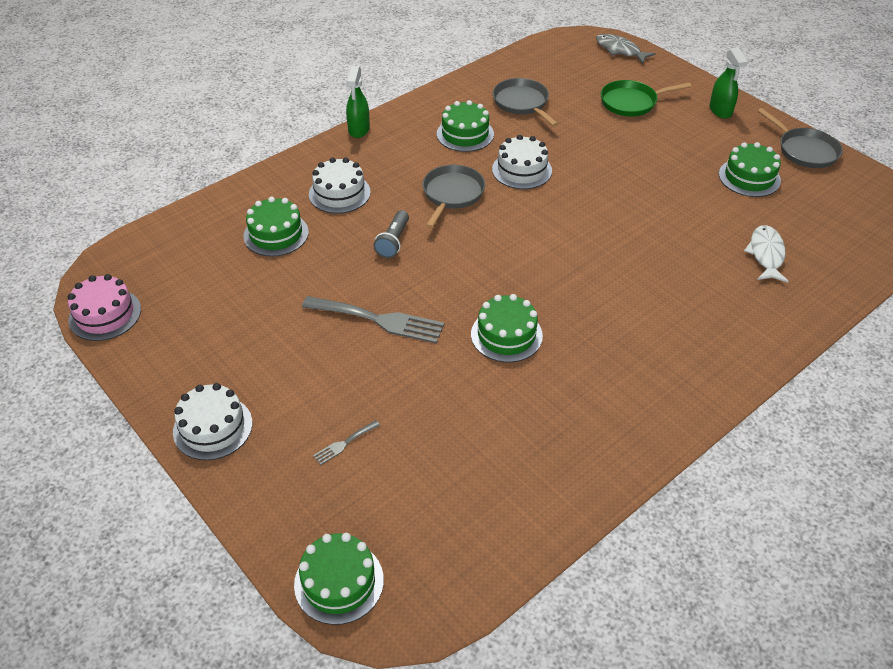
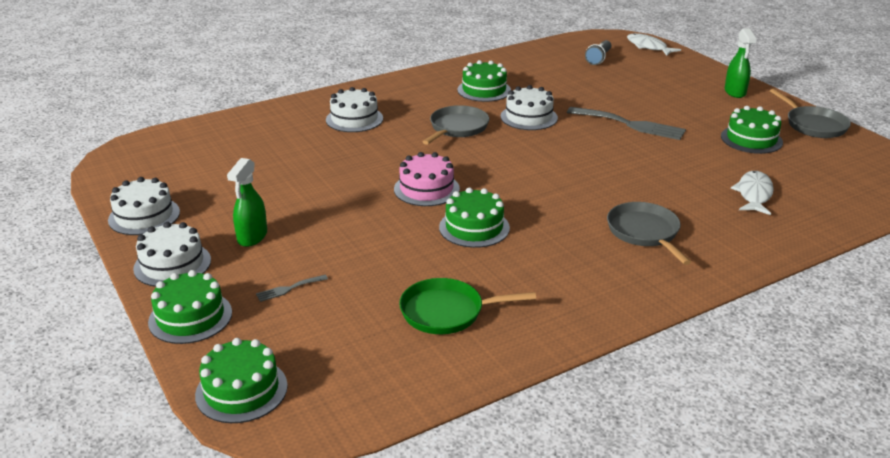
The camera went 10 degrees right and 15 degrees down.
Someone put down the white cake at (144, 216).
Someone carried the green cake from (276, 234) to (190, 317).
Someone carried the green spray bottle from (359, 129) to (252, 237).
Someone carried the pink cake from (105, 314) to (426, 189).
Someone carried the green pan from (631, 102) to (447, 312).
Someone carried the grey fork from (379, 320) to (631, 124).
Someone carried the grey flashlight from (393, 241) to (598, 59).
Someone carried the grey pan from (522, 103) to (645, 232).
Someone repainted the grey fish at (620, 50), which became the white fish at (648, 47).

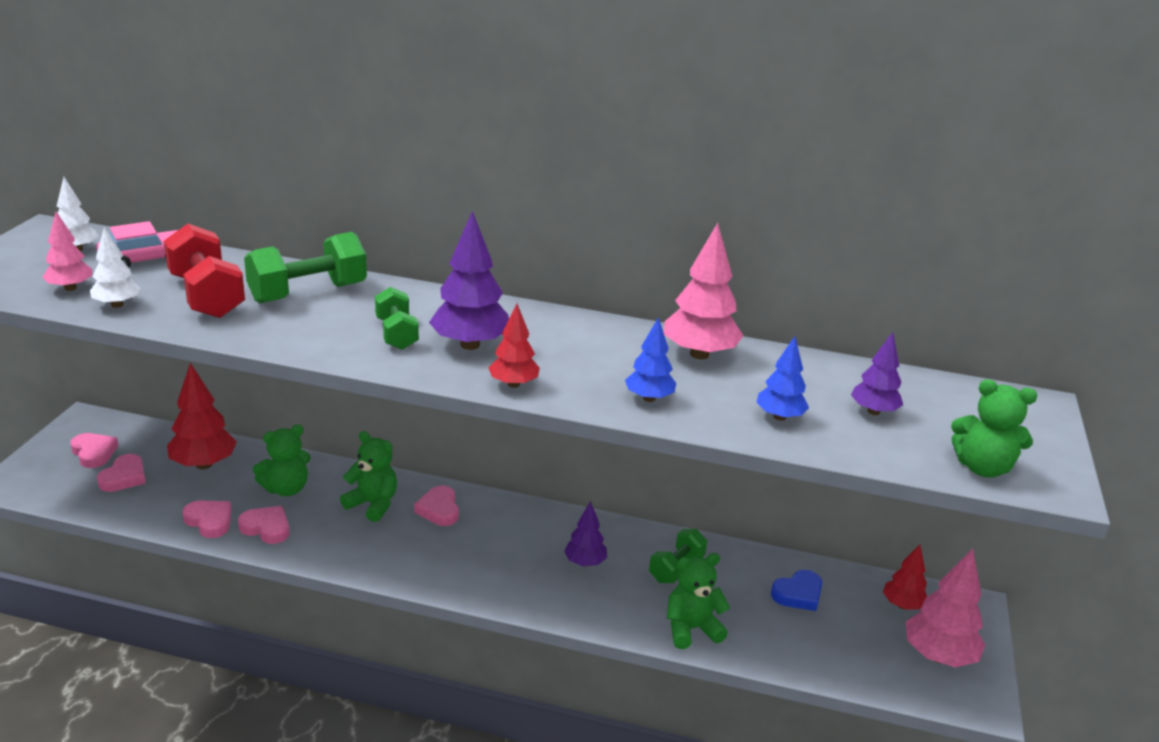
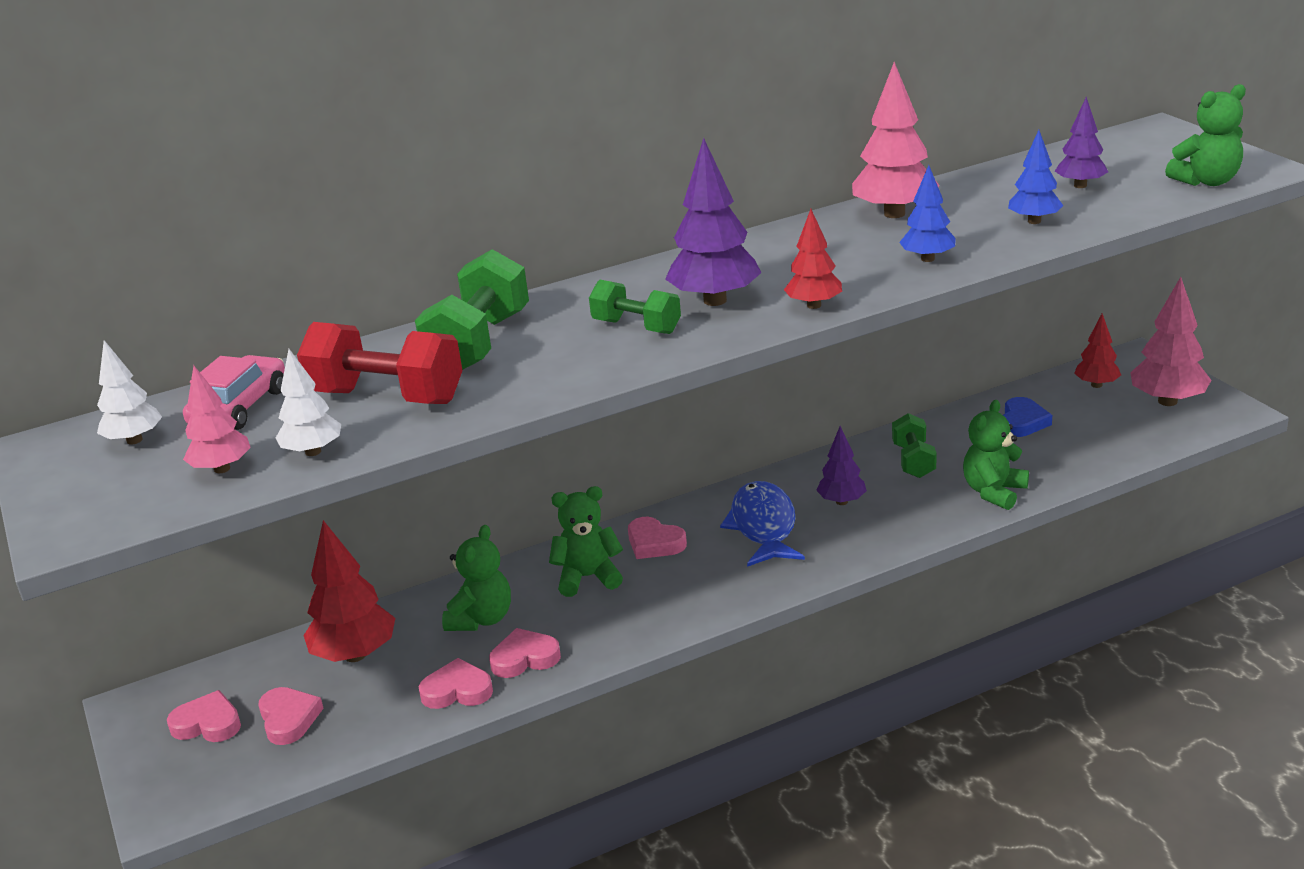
The camera went 35 degrees left and 0 degrees up.
Someone put down the blue fish at (763, 526).

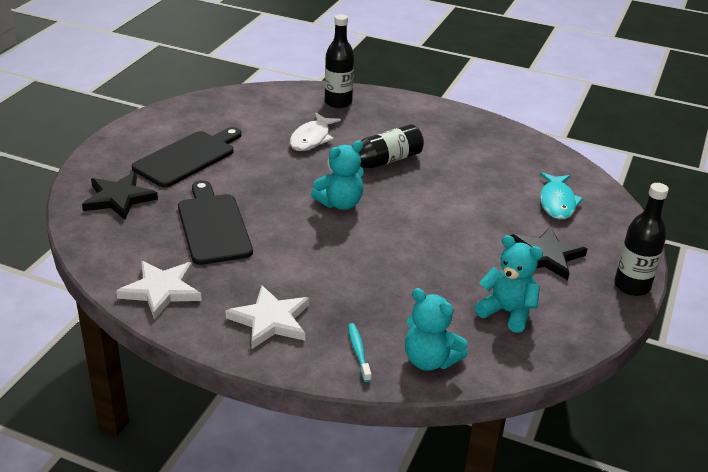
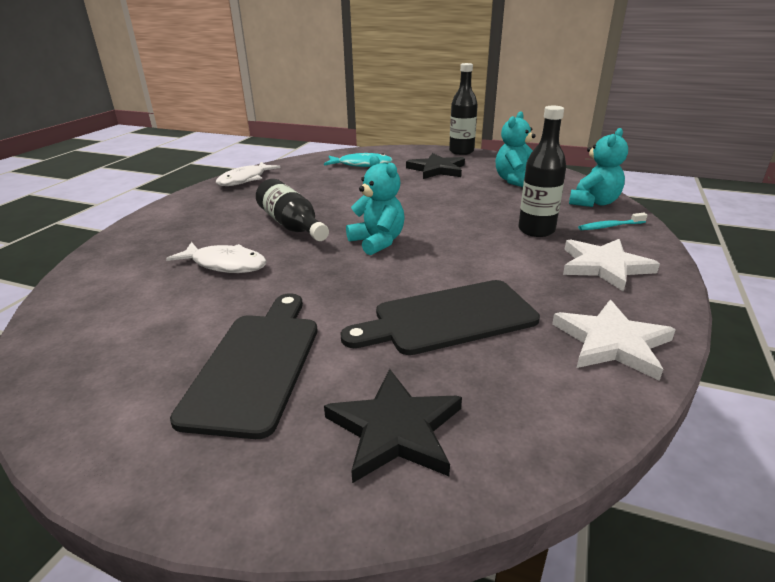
The camera went 90 degrees left and 5 degrees down.
Someone rotated the black cutting board at (187, 157) by 60 degrees clockwise.
Someone put down the white fish at (245, 180).
Someone carried the black bottle from (338, 102) to (536, 230).

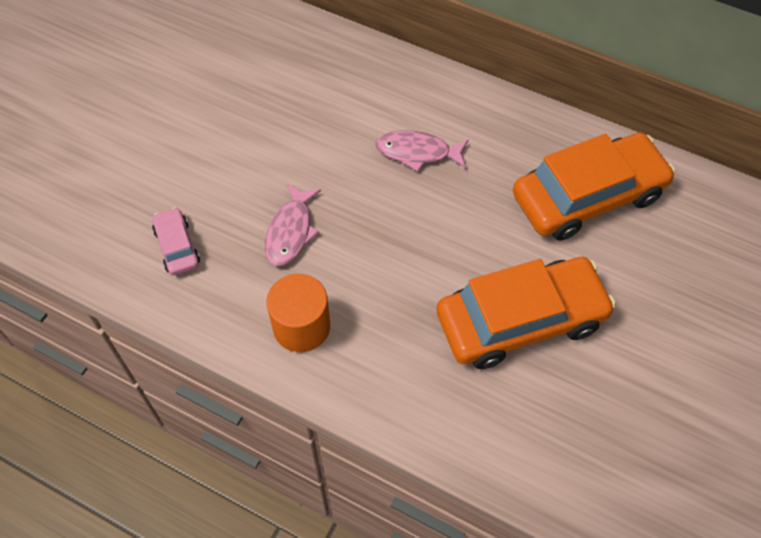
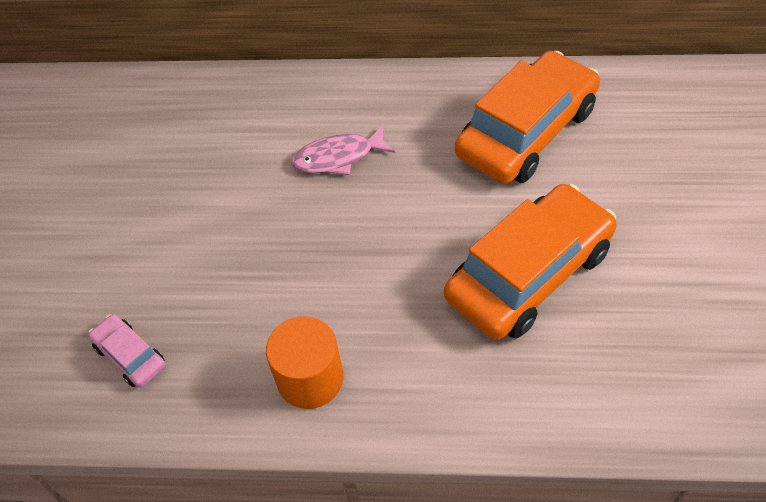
The camera went 20 degrees left and 5 degrees down.
Someone took away the pink fish at (290, 231).

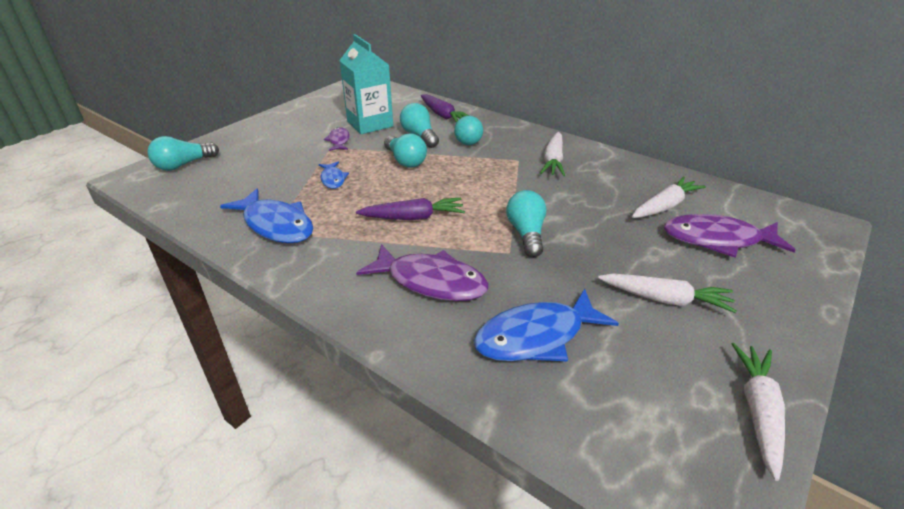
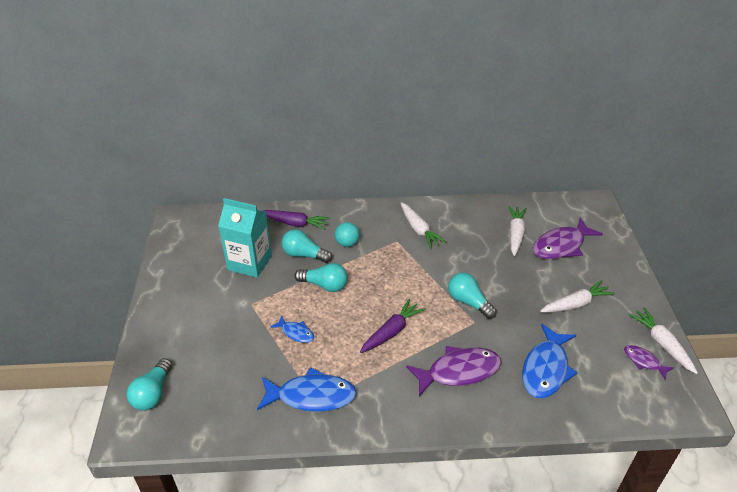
The camera went 40 degrees left and 5 degrees up.
Someone carried the purple fish from (339, 141) to (644, 361).

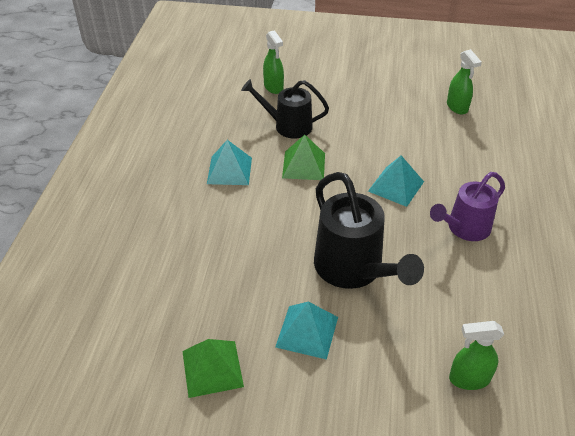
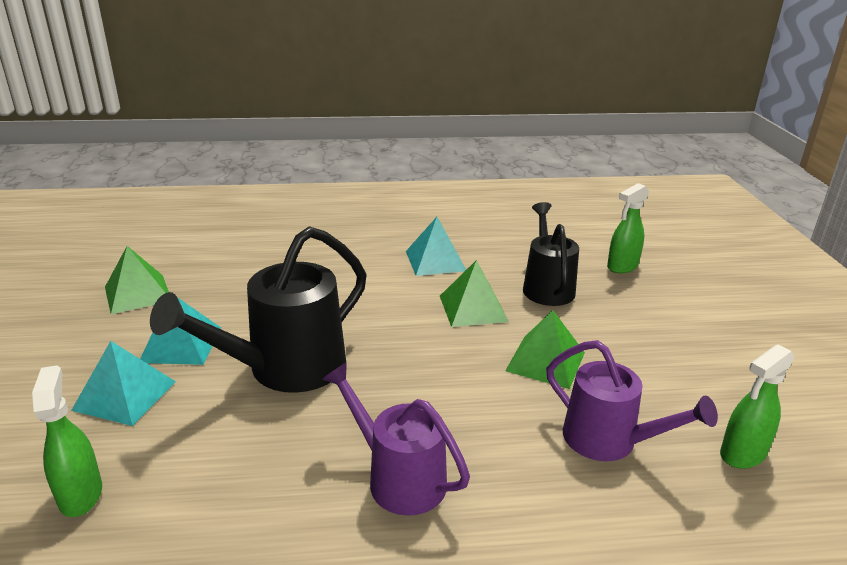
The camera went 75 degrees right and 15 degrees down.
Someone carried the turquoise pyramid from (396, 186) to (125, 395).
Someone put down the green pyramid at (545, 361).
Someone put down the purple watering can at (609, 441).

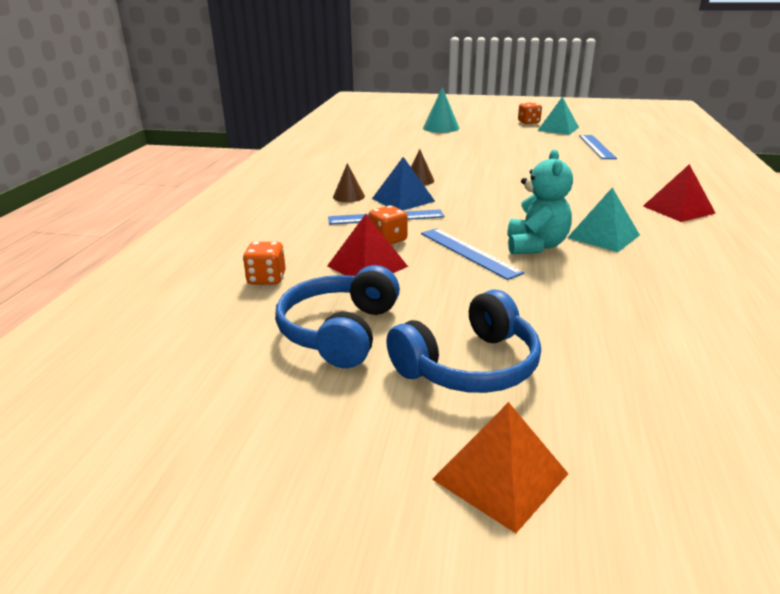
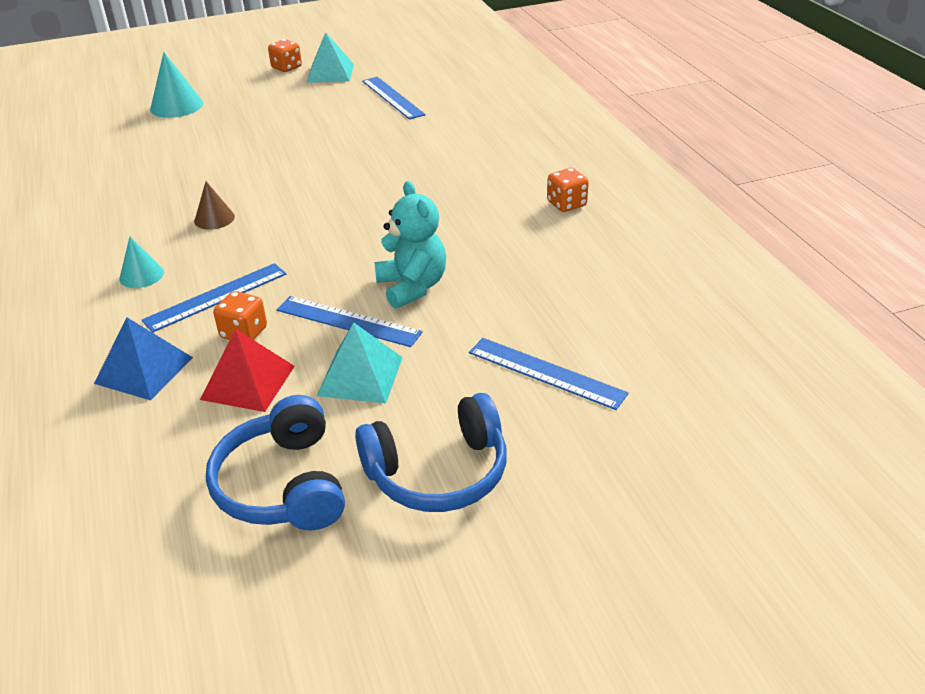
The camera went 30 degrees left and 10 degrees up.
Someone carried the blue pyramid from (403, 200) to (144, 370).
Someone repainted the brown cone at (348, 196), which became the turquoise cone at (141, 275).
Someone carried the turquoise pyramid from (603, 236) to (360, 376).
Someone rotated the blue headphones at (469, 366) by 45 degrees clockwise.
Someone put down the blue ruler at (546, 373).
Someone carried the orange dice from (266, 279) to (566, 204).
Someone took away the orange pyramid at (500, 476).
Someone took away the red pyramid at (678, 209).

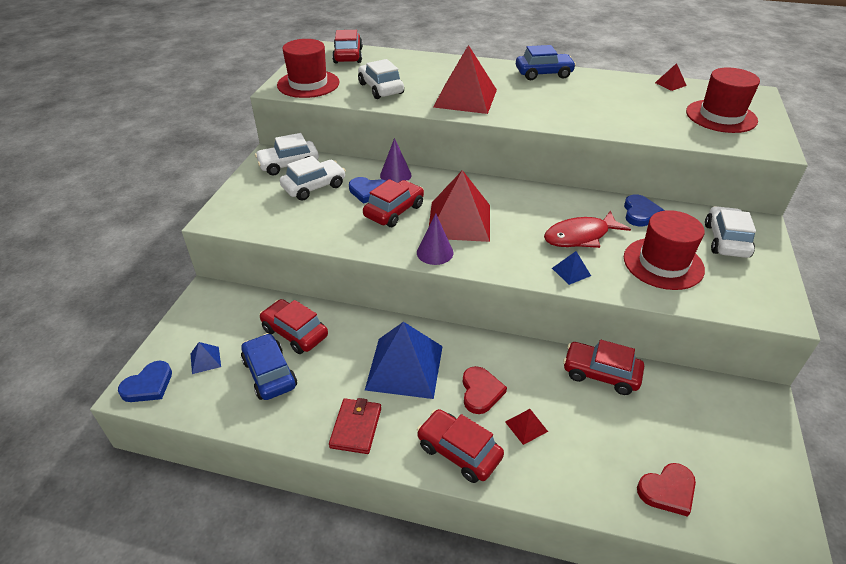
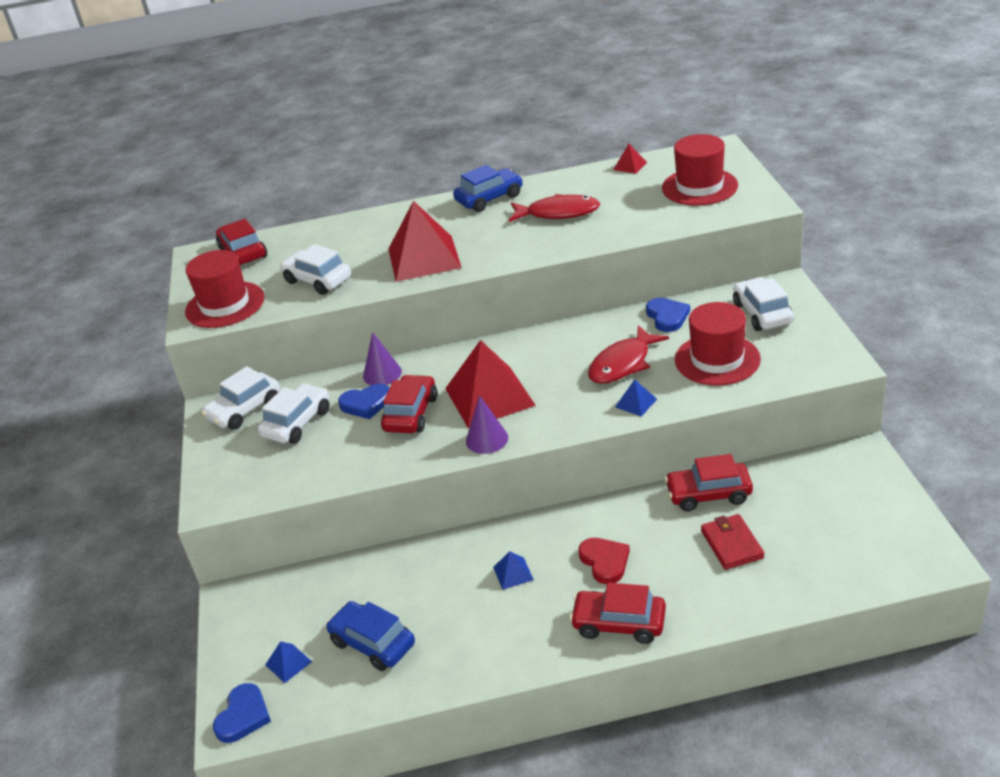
The camera went 20 degrees left and 5 degrees down.
Someone scaled the blue pyramid at (405, 367) by 0.42.
Someone put down the red fish at (558, 213).
Someone carried the red wallet from (356, 427) to (732, 544).
Someone took away the red car at (295, 333).
Someone took away the red pyramid at (526, 426).
Someone took away the red heart at (667, 490).

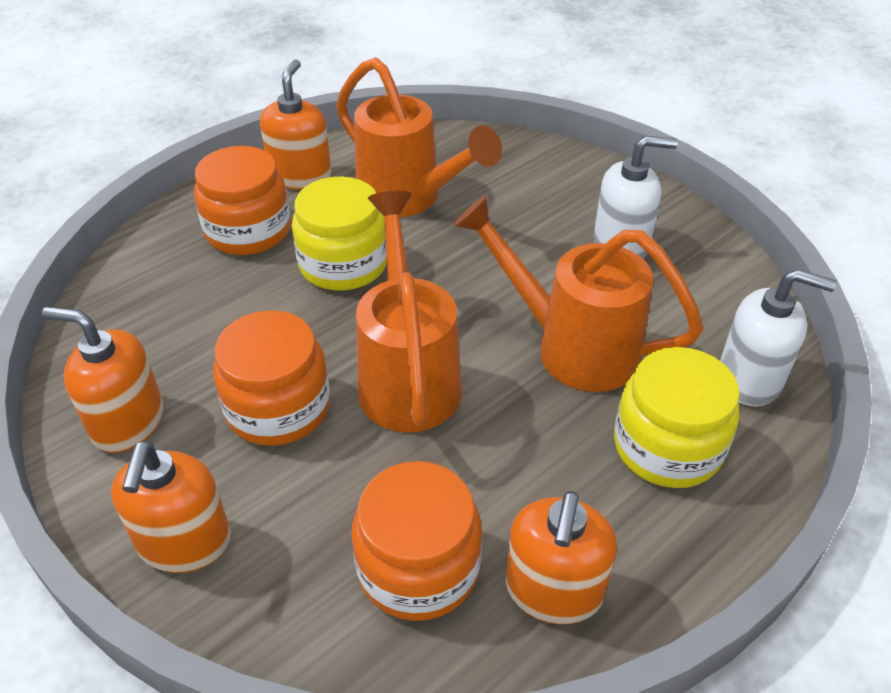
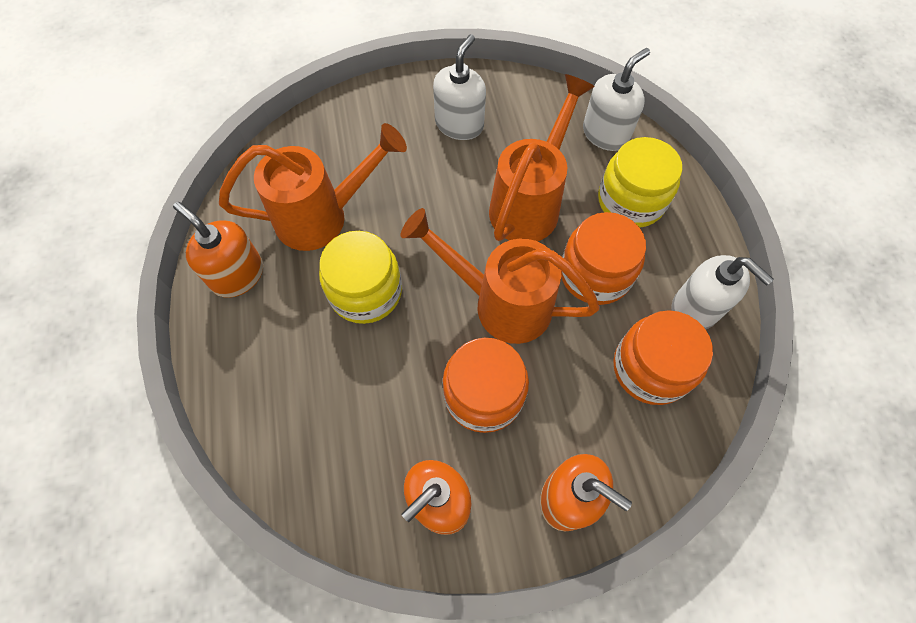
The camera went 60 degrees left and 20 degrees up.
Someone rotated the orange watering can at (570, 346) by 150 degrees clockwise.
Someone carried the orange jar from (248, 230) to (595, 274).
Someone repainted the orange soap dispenser at (553, 590), which became the white soap dispenser at (696, 308).

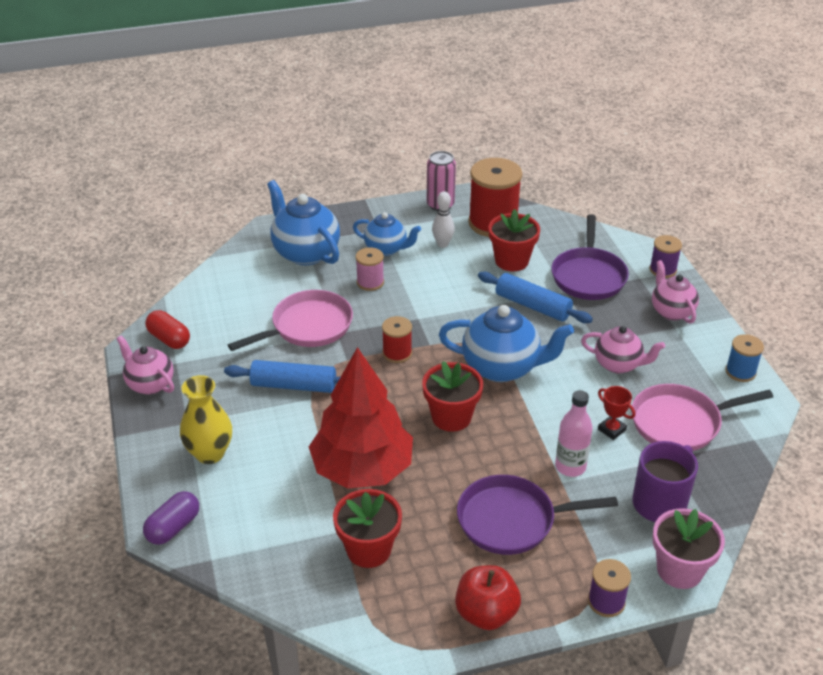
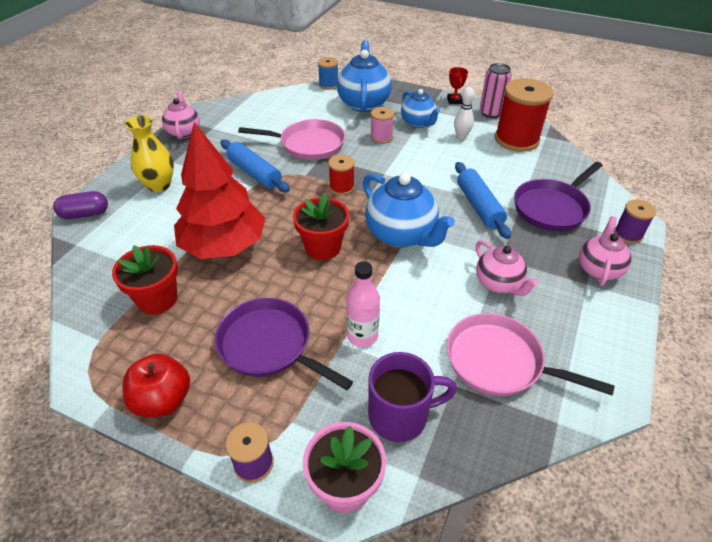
The camera went 40 degrees right and 5 degrees up.
Someone carried the blue spool from (740, 372) to (328, 85).
Someone carried the red trophy from (611, 430) to (454, 101).
Someone took away the red capsule at (169, 339).
Someone took away the red flower pot at (511, 261).

